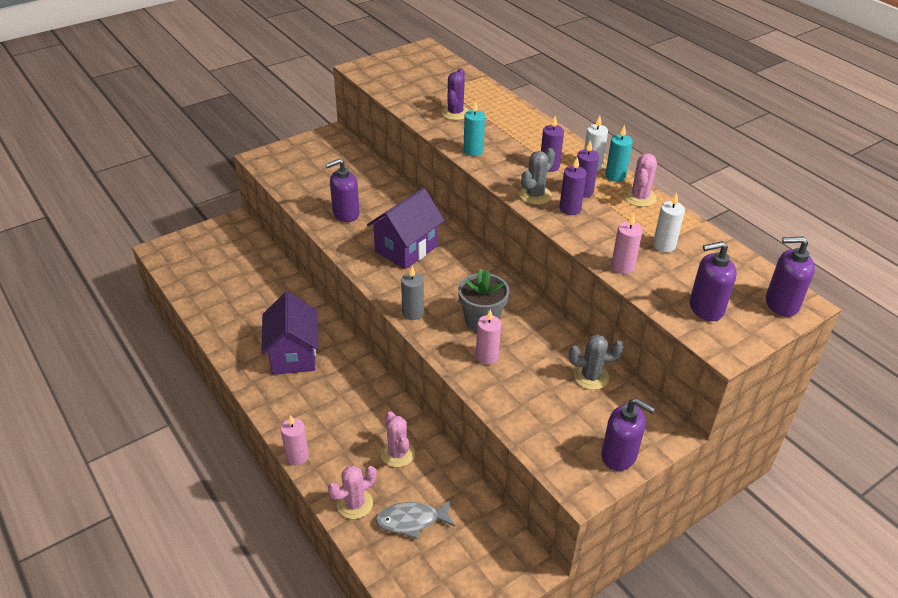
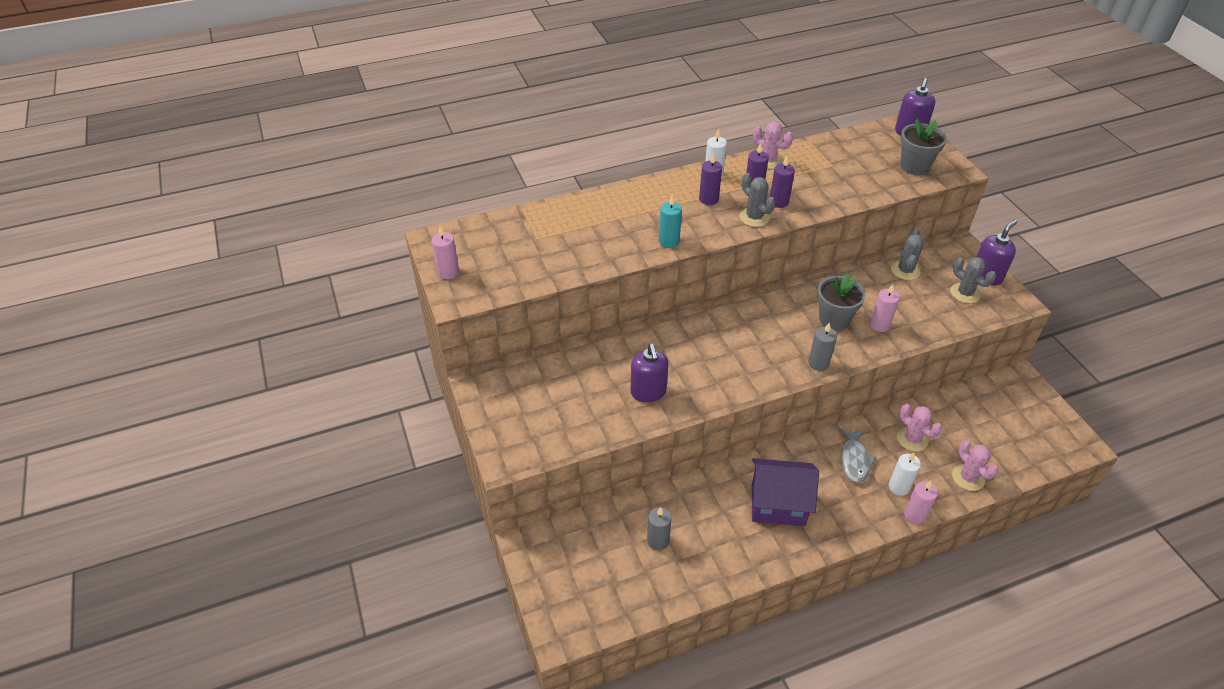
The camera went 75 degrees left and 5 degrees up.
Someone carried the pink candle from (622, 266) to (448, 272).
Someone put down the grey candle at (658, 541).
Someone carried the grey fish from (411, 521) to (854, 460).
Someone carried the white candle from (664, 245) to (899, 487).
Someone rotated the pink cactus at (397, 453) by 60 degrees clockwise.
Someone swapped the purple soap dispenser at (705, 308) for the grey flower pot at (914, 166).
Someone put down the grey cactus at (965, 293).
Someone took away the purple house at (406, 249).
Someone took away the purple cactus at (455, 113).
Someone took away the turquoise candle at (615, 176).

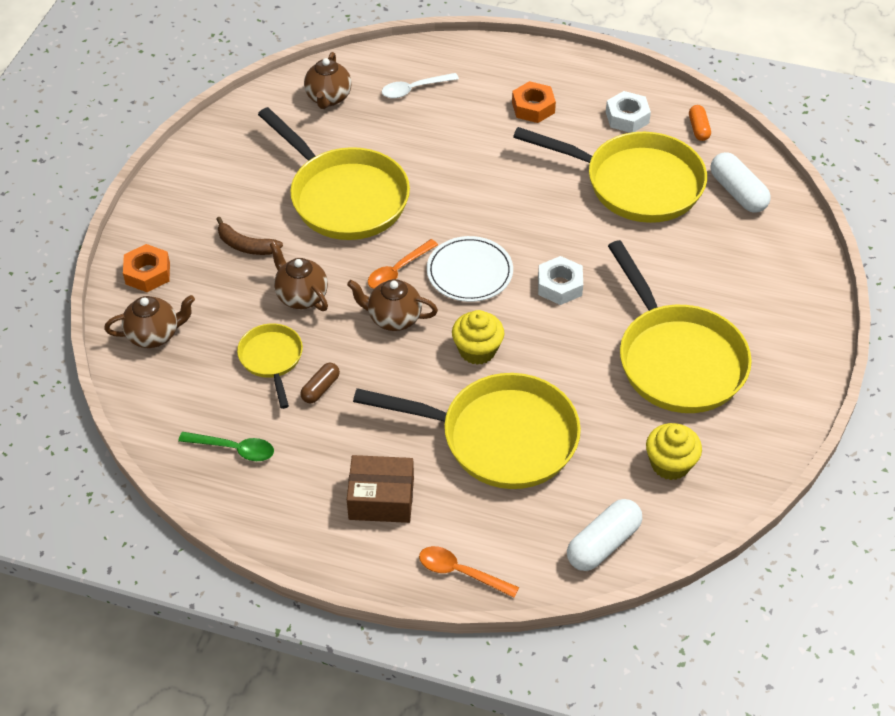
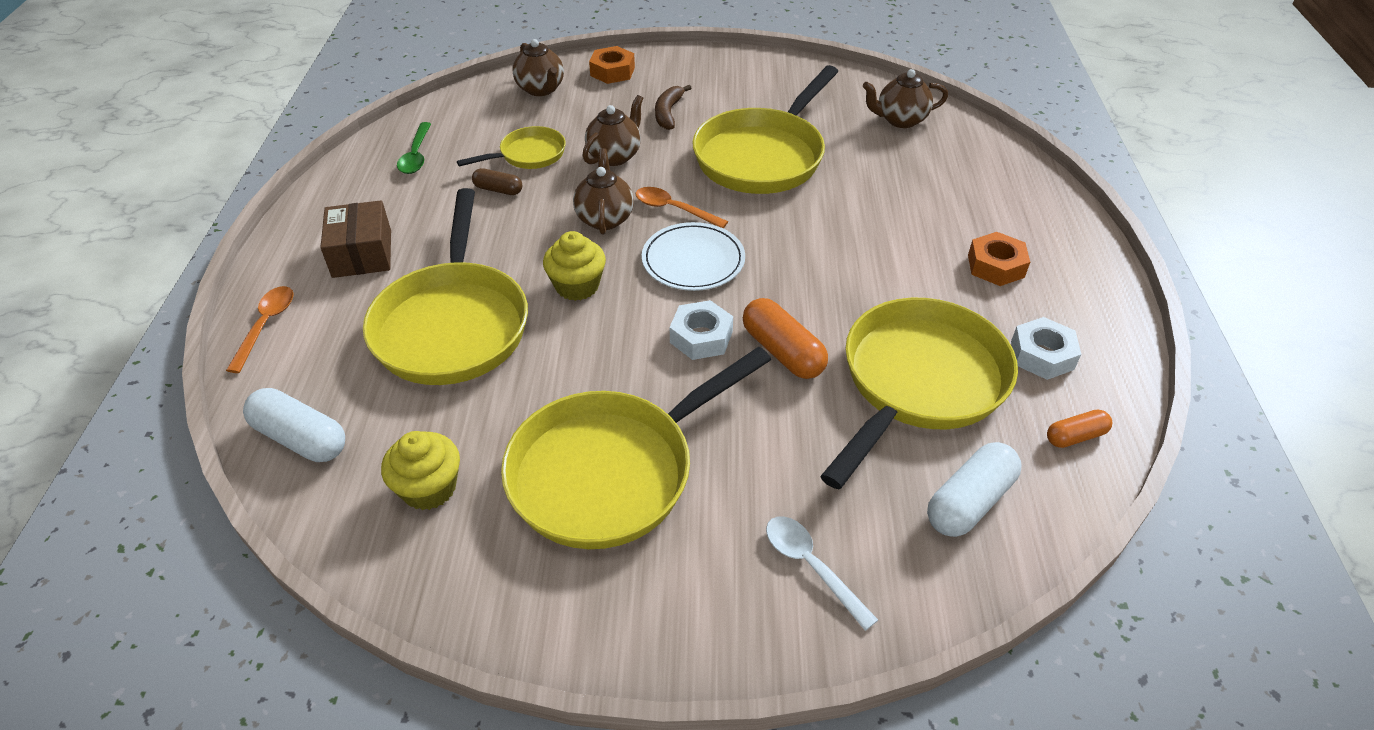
The camera went 75 degrees right and 5 degrees down.
Someone put down the orange capsule at (782, 352).
Someone carried the white spoon from (414, 89) to (811, 566).
Someone rotated the yellow pan at (636, 183) by 150 degrees counterclockwise.

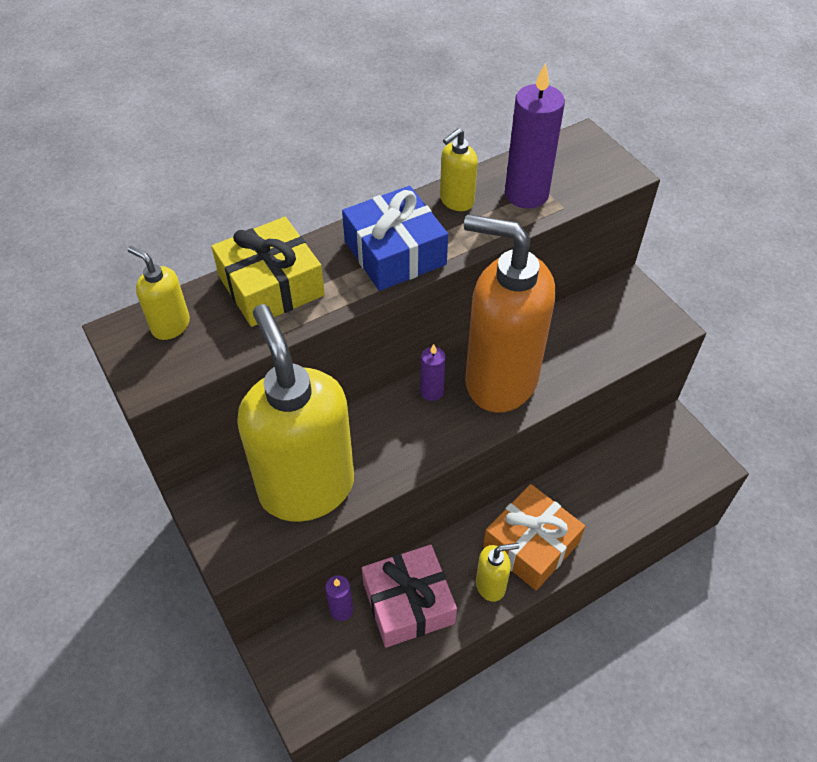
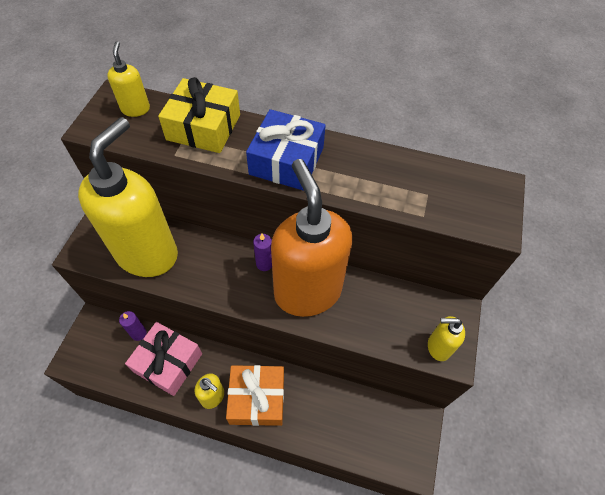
The camera went 45 degrees right and 5 degrees up.
Someone carried the yellow soap dispenser from (456, 201) to (438, 347).
Someone took away the purple candle at (526, 194).

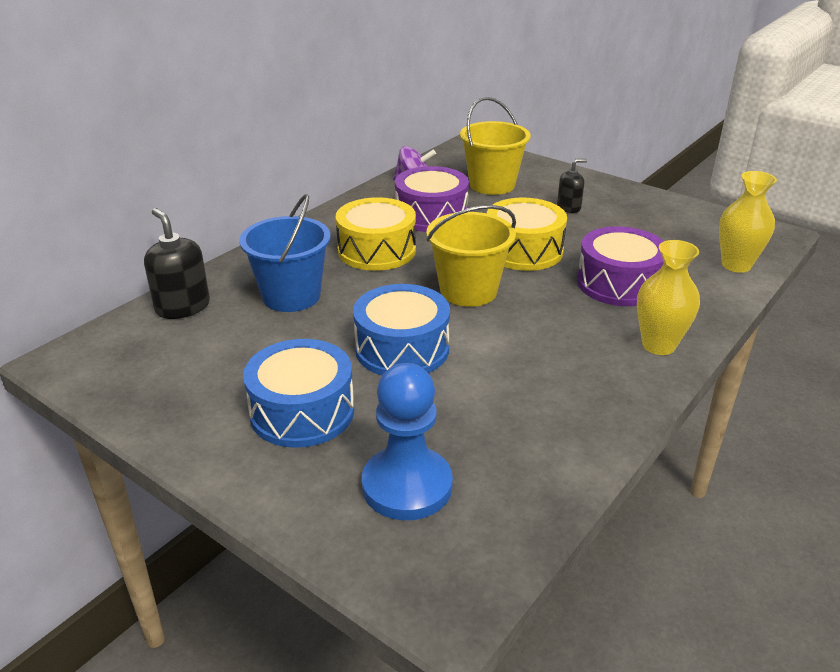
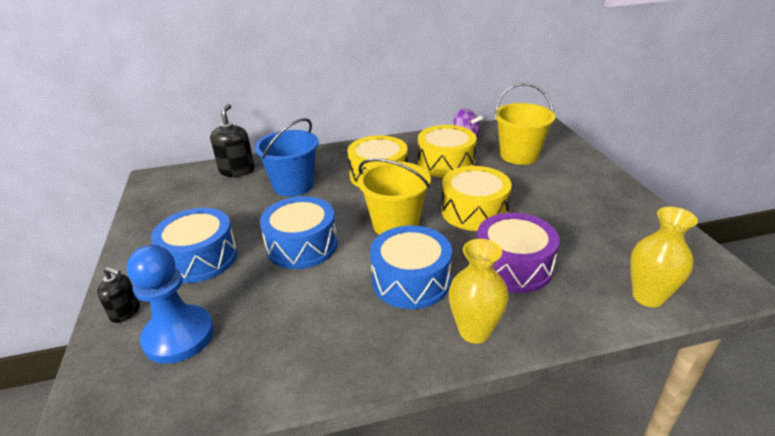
The camera went 40 degrees right and 0 degrees up.
Someone carried the black soap dispenser from (569, 207) to (125, 312).
Someone put down the blue drum at (411, 280).
Someone repainted the purple drum at (431, 215), which became the yellow drum at (446, 163).

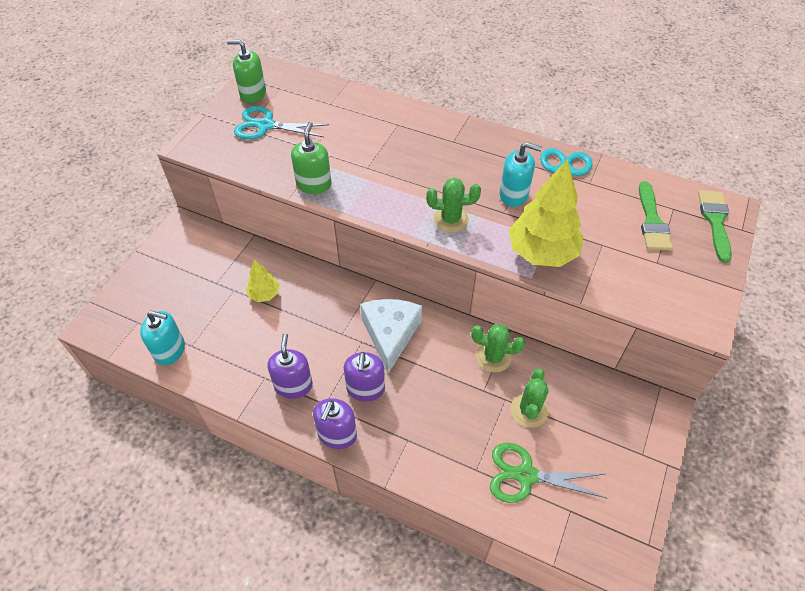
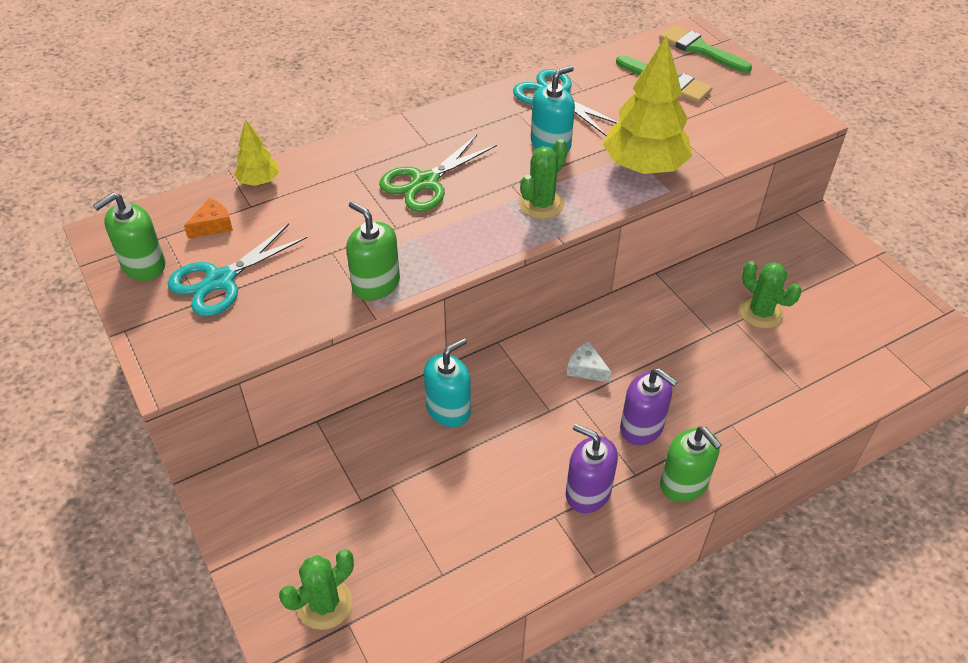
The camera went 55 degrees left and 5 degrees down.
Someone put down the orange cheese at (213, 225).
Someone carried the yellow tree from (264, 294) to (259, 181).
Someone carried the green cactus from (493, 357) to (324, 604).
Someone carried the green scissors from (525, 475) to (425, 182).
Someone carried the turquoise soap dispenser from (170, 350) to (448, 409).
Someone scaled the white cheese at (390, 335) by 0.47.
Someone repainted the purple soap dispenser at (337, 434), which became the green soap dispenser at (684, 483).

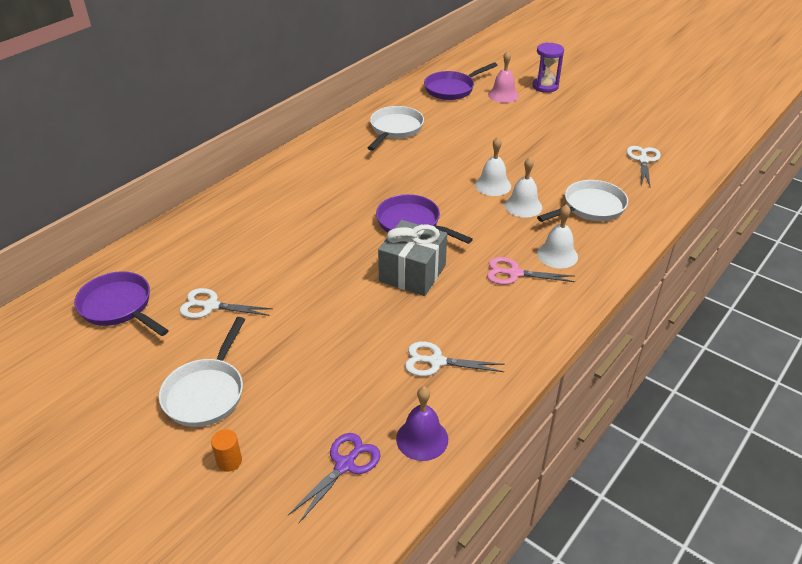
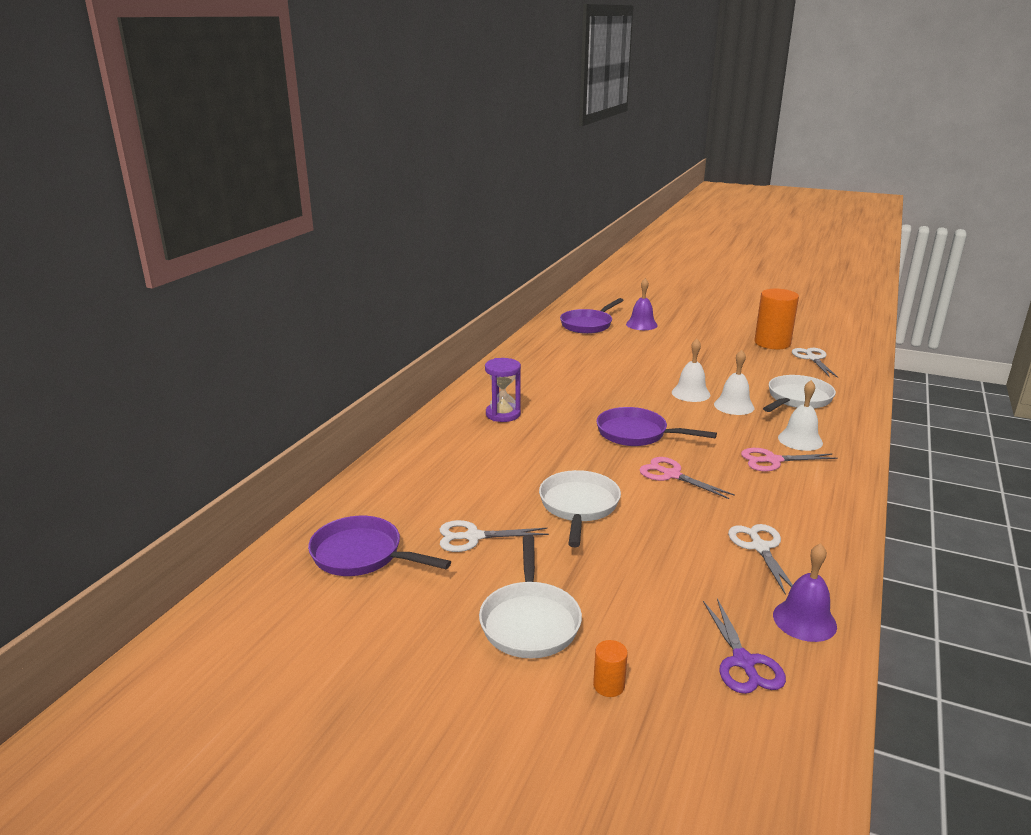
The camera went 15 degrees left and 15 degrees down.
Someone carried the purple hourglass from (545, 86) to (503, 414).
Someone carried the white pan from (395, 129) to (578, 506).
Someone repainted the pink bell at (503, 95), which became the purple bell at (641, 324).
Someone swapped the grey gift at (412, 273) for the pink scissors at (671, 475).
Someone rotated the purple scissors at (345, 465) by 150 degrees clockwise.
Someone rotated the white scissors at (436, 361) by 90 degrees clockwise.
Someone put down the orange cylinder at (772, 343).

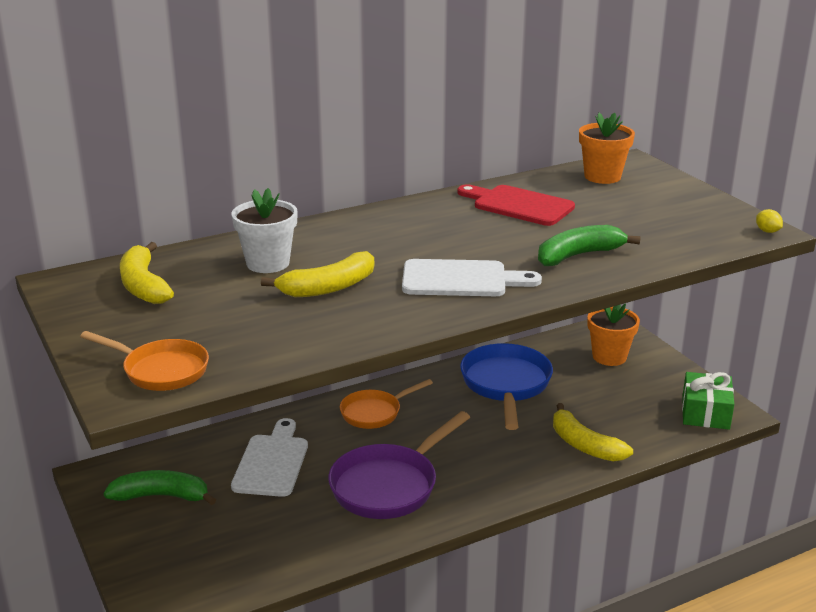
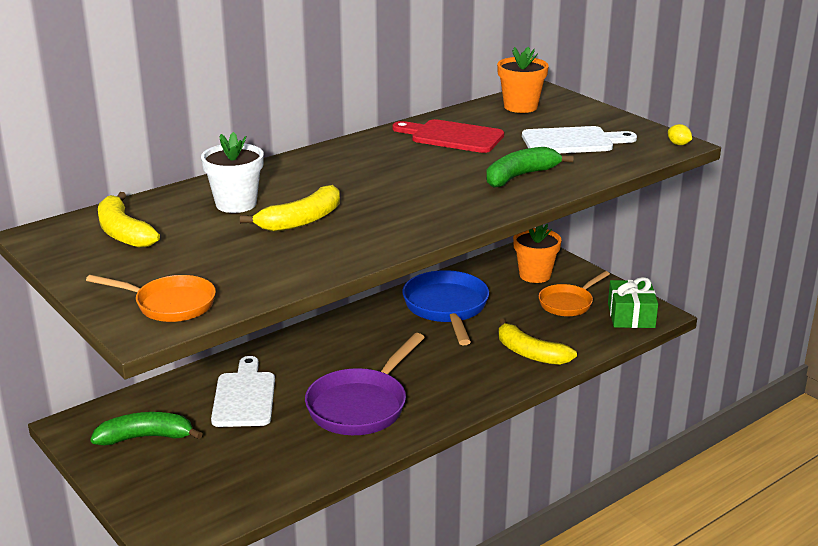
The camera went 10 degrees left and 0 degrees up.
Someone carried the white cutting board from (461, 279) to (572, 141).
Someone carried the orange pan from (374, 412) to (568, 303).

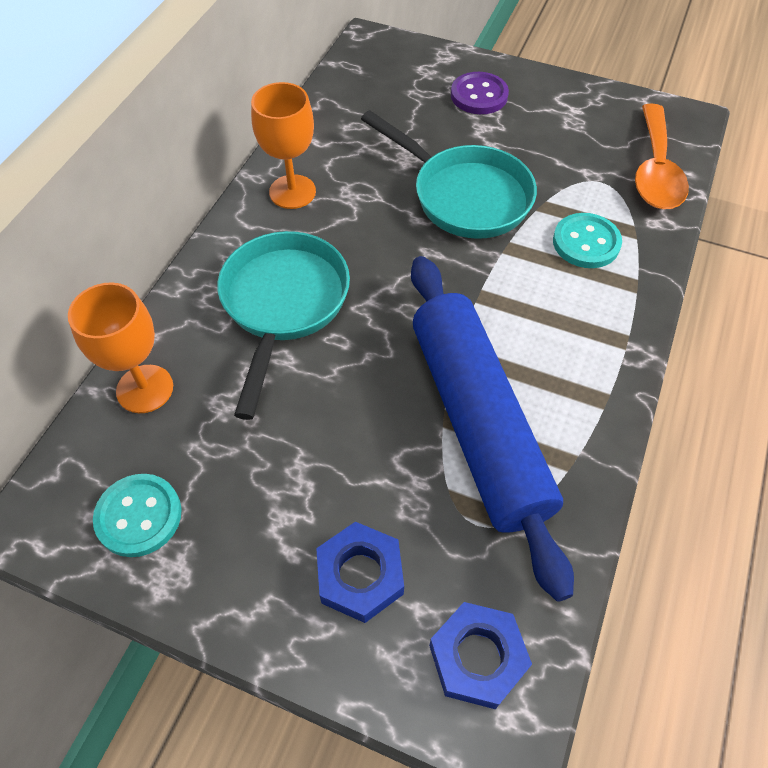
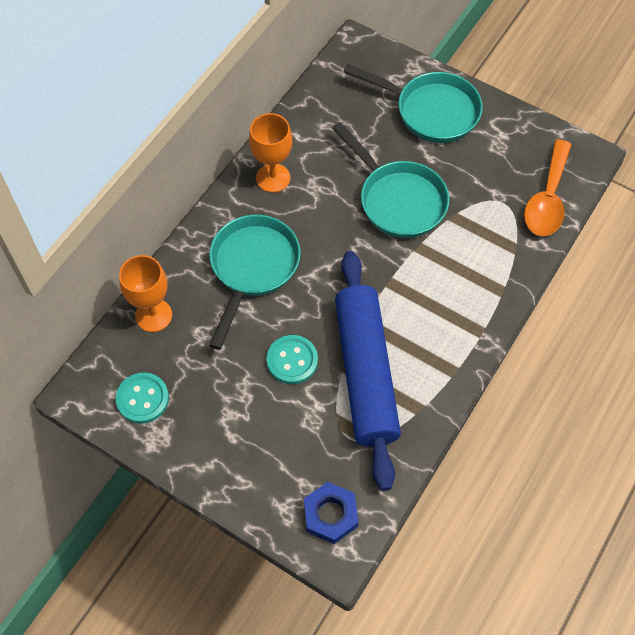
The camera went 10 degrees right and 5 degrees up.
Someone carried the turquoise button from (586, 243) to (292, 360).
Someone swapped the purple button at (479, 95) for the turquoise pan at (431, 111).
Someone took away the blue nut at (360, 575).

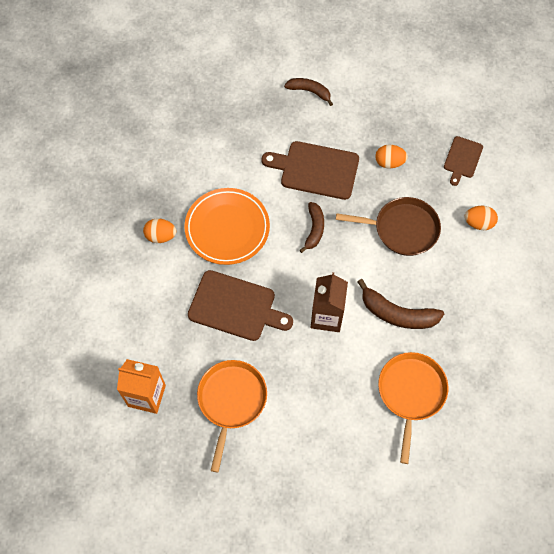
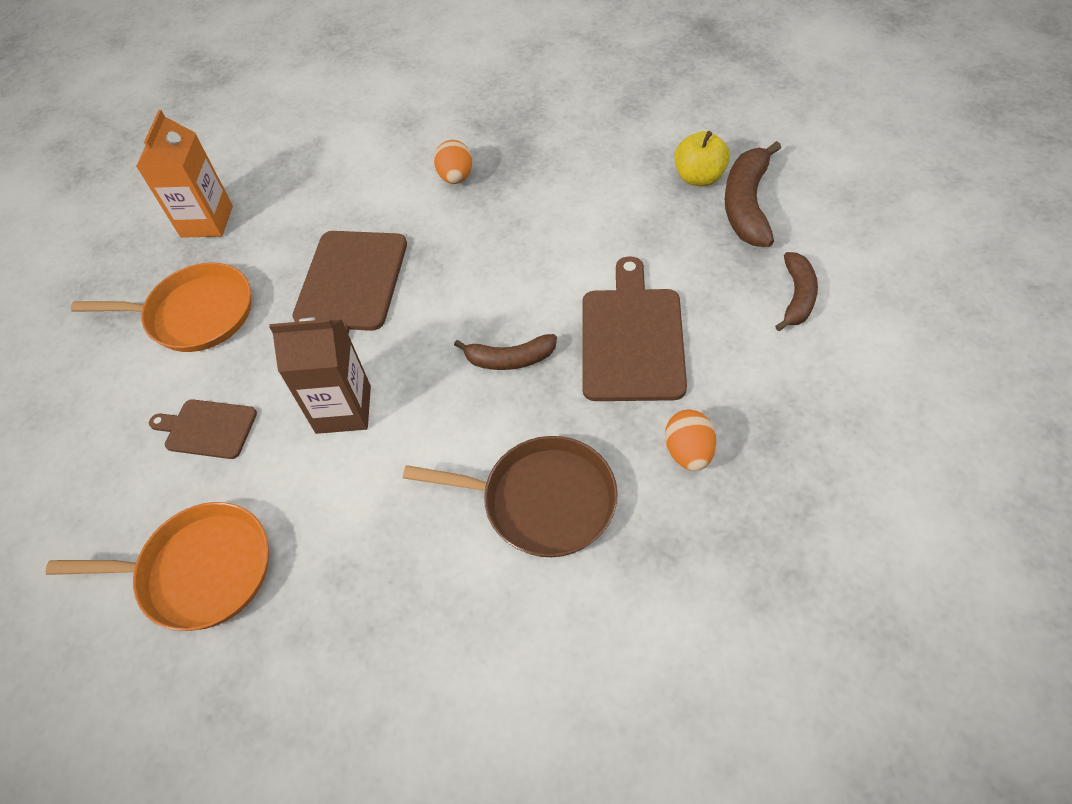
The camera went 85 degrees right and 10 degrees down.
Someone carried the brown cutting board from (462, 159) to (207, 429).
Someone rotated the brown pan at (402, 229) by 75 degrees counterclockwise.
Someone put down the yellow apple at (699, 177).
Someone carried the brown banana from (397, 313) to (747, 205).
Someone took away the orange plate at (227, 228).
Someone took away the orange egg at (478, 223).

